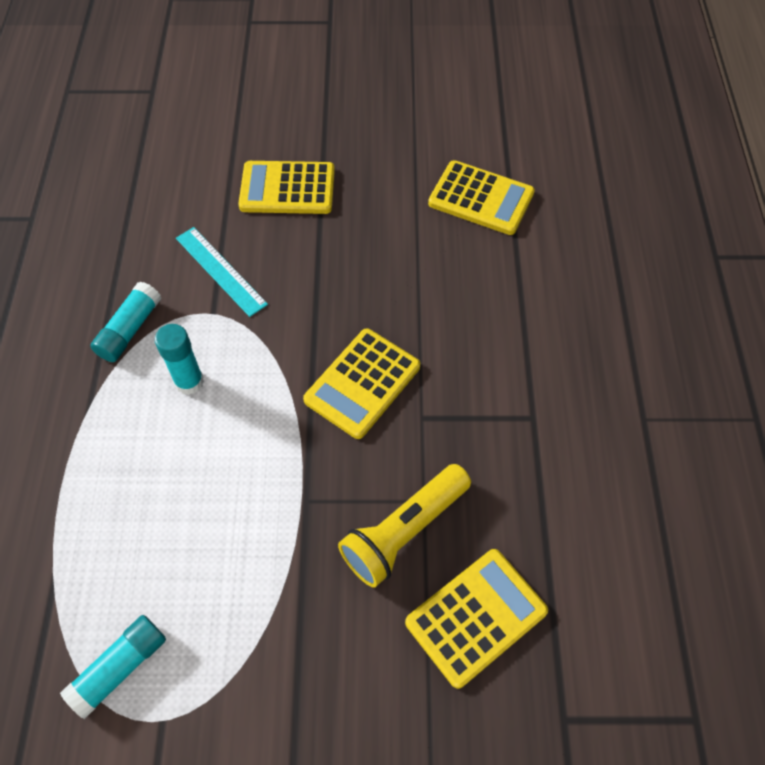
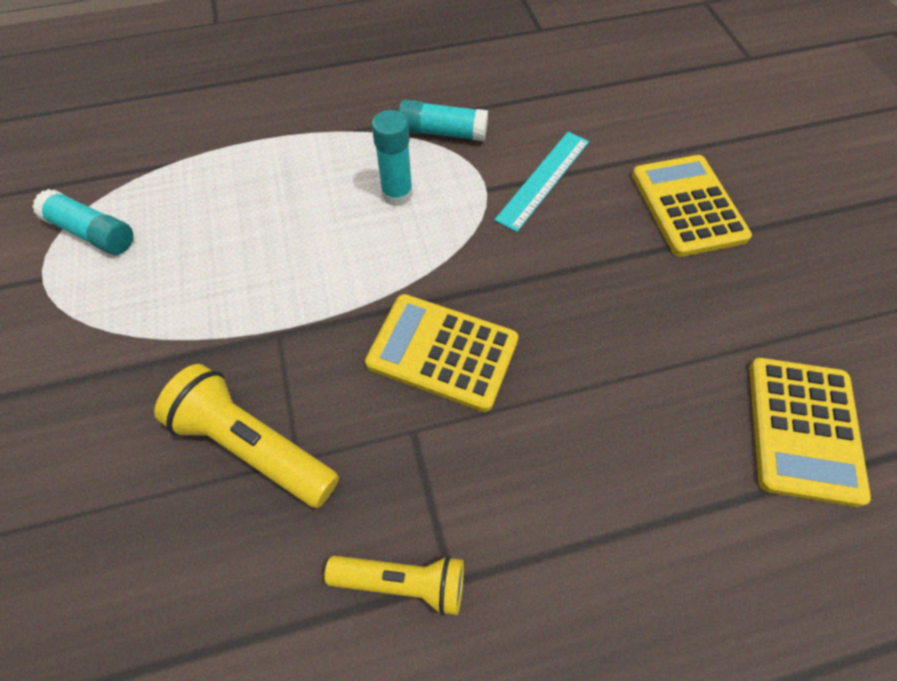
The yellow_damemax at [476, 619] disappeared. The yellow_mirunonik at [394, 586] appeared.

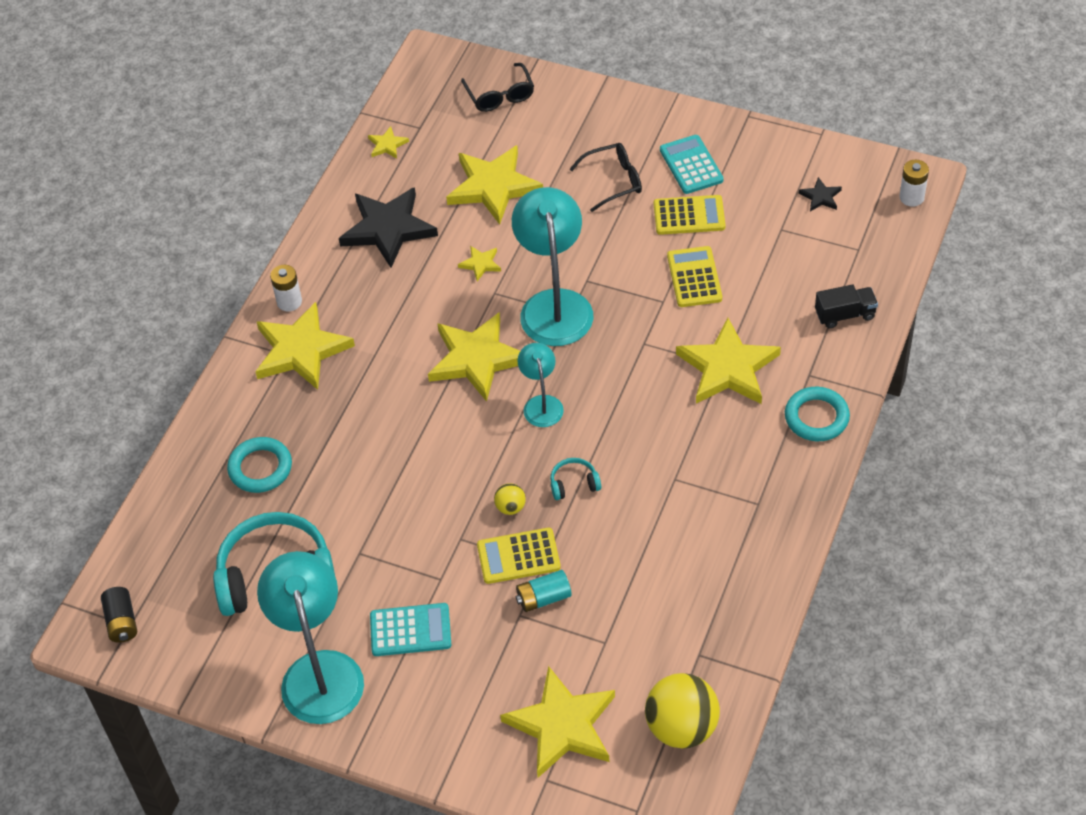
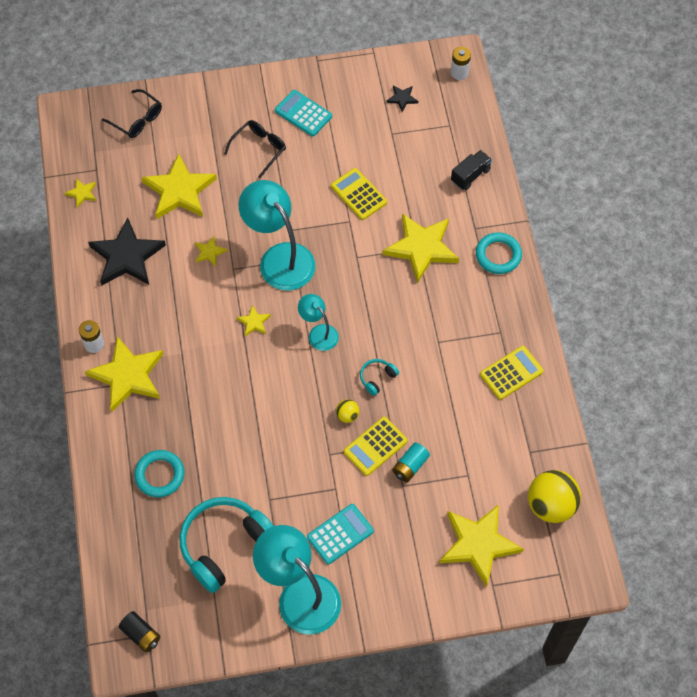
The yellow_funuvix at [474, 357] changed to 0.44 times the size. The yellow_damemax moved from [689, 215] to [512, 373].

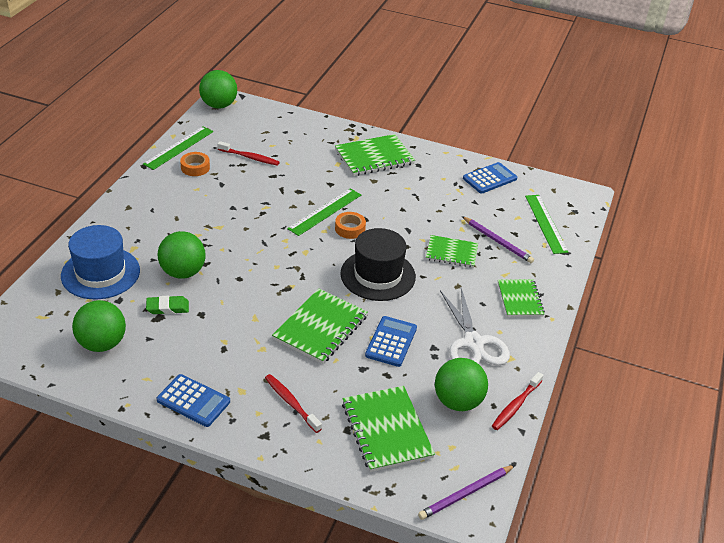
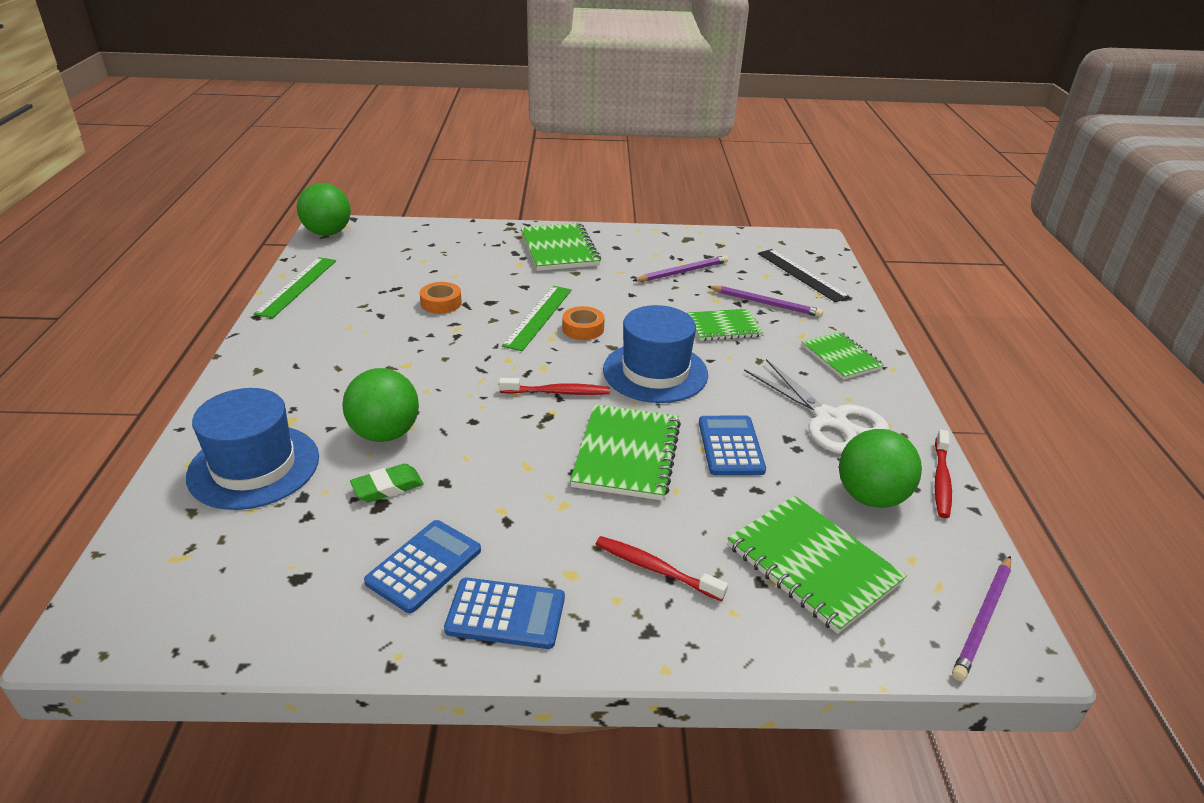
The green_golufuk at [99, 326] disappeared. The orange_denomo moved from [195, 164] to [441, 298]. The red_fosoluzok moved from [248, 153] to [554, 386]. The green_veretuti at [375, 155] turned 60 degrees counterclockwise. The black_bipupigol at [378, 264] became the blue_bipupigol at [655, 354]. The blue_damemax moved from [490, 177] to [422, 566]. The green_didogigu at [546, 224] became the black_didogigu at [804, 275]. The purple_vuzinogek at [680, 268] appeared.

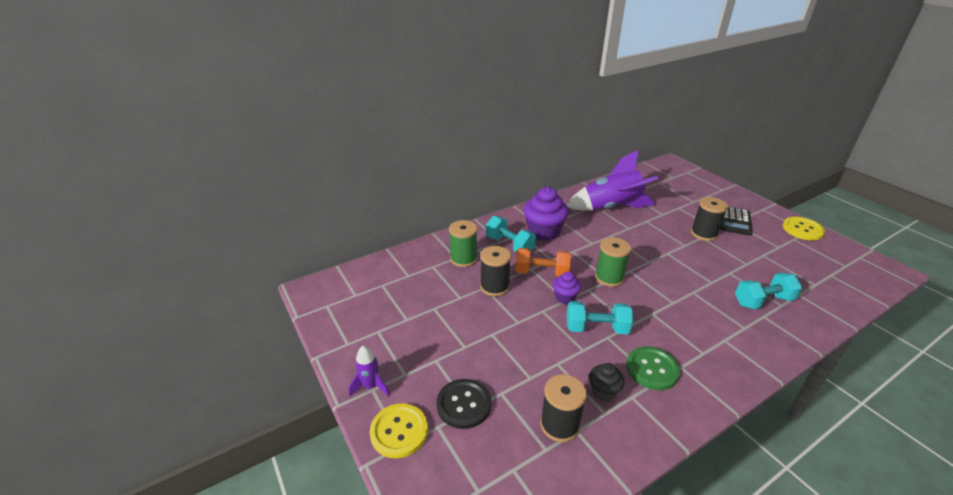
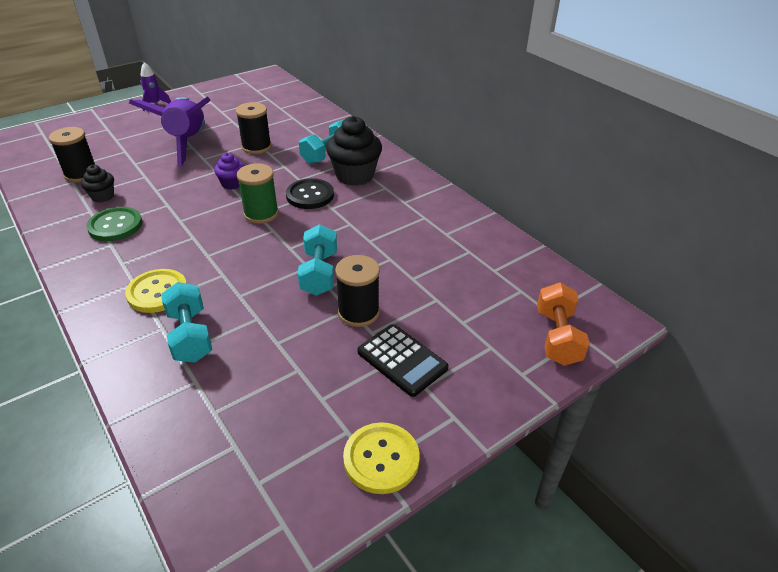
The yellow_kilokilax moved from [399, 430] to [156, 291]. The black_kilokilax moved from [464, 404] to [310, 193]. The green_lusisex at [463, 243] disappeared. The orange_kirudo moved from [543, 262] to [563, 324]. The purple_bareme at [546, 214] became the black_bareme at [354, 151]. The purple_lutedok moved from [612, 180] to [170, 132]. The turquoise_kirudo moved from [600, 317] to [317, 260]. The black_damemax at [736, 221] turned 150 degrees counterclockwise.

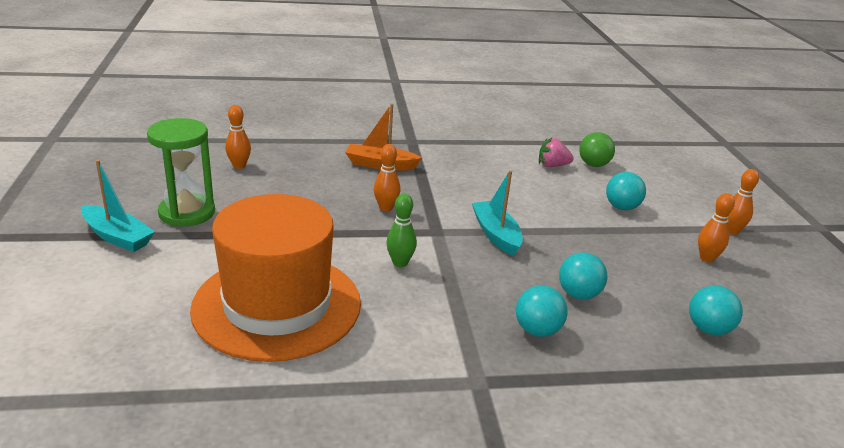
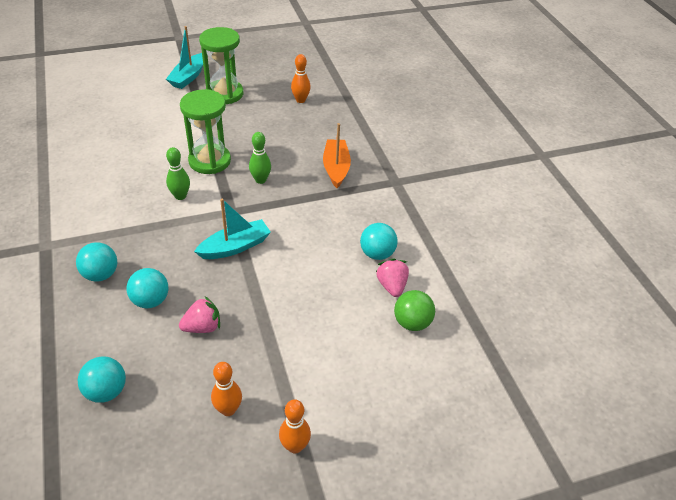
The orange_bipupigol at [275, 278] disappeared. The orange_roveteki at [387, 177] became the green_roveteki at [260, 158]. The turquoise_golufuk moved from [626, 191] to [379, 241]. The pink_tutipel at [199, 314] appeared. The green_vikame at [205, 131] appeared.

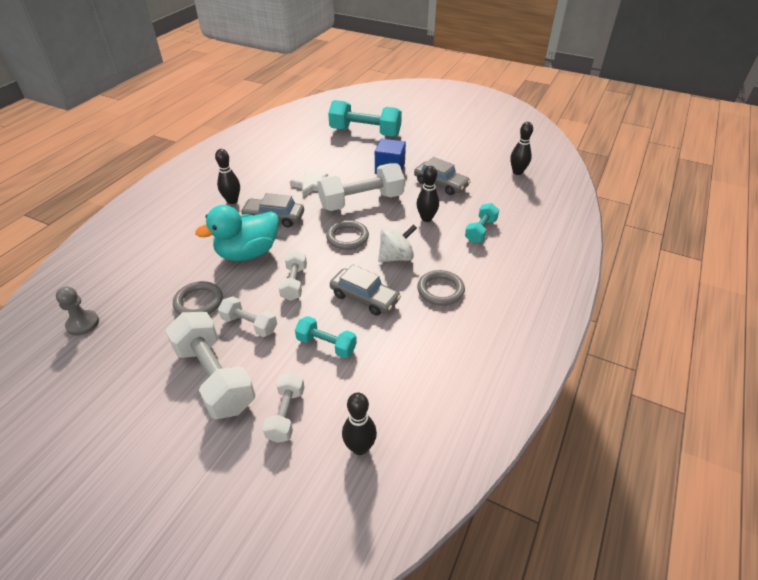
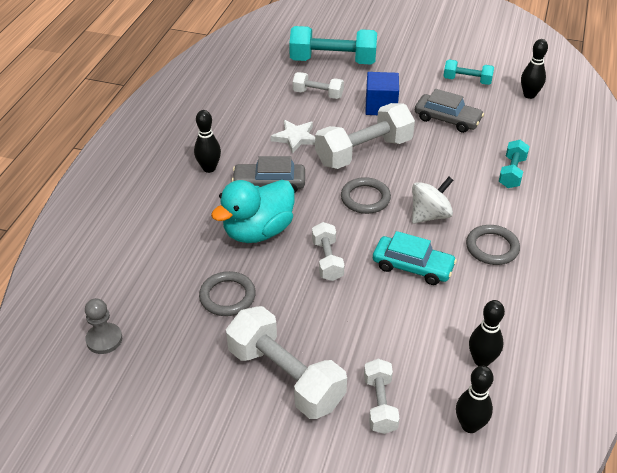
The white_kirudo moved from [247, 316] to [318, 85]. The turquoise_kirudo moved from [326, 337] to [468, 72]. The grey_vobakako at [365, 290] became the turquoise_vobakako at [415, 258]. The black_roveteki moved from [428, 194] to [487, 333].

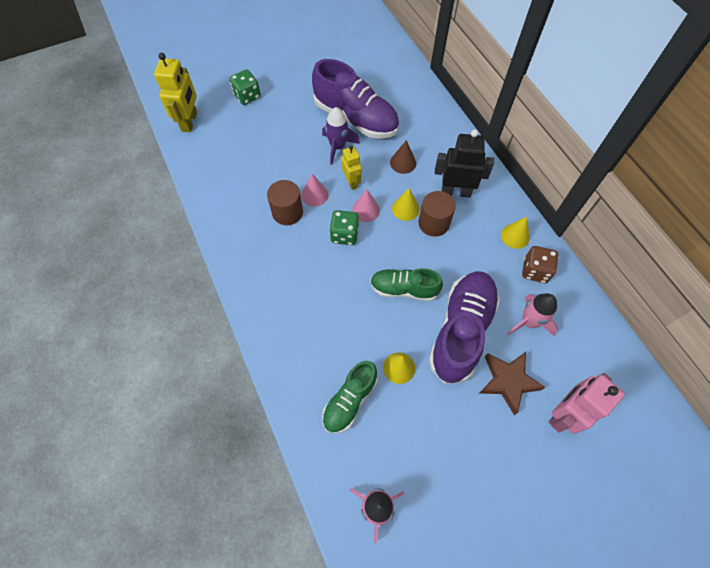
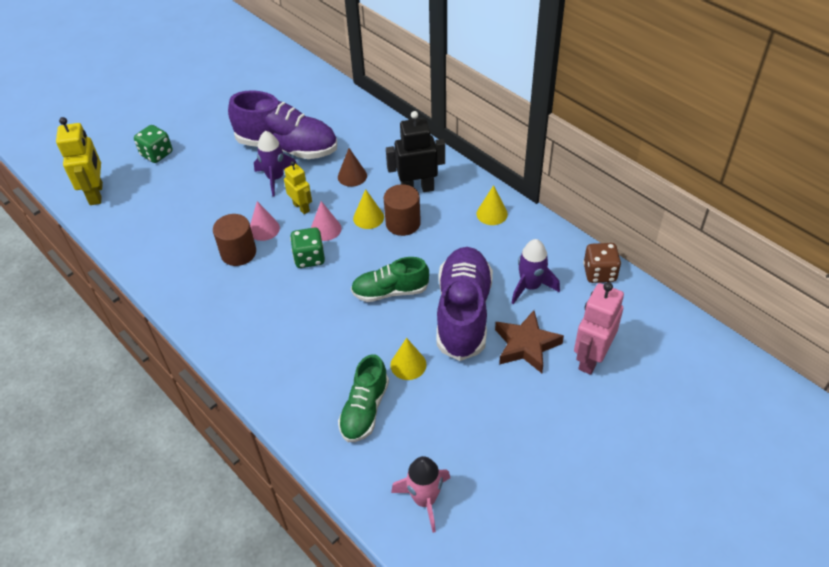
The pink_lutedok at [532, 314] became the purple_lutedok at [536, 271]. The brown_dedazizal moved from [540, 264] to [602, 263].

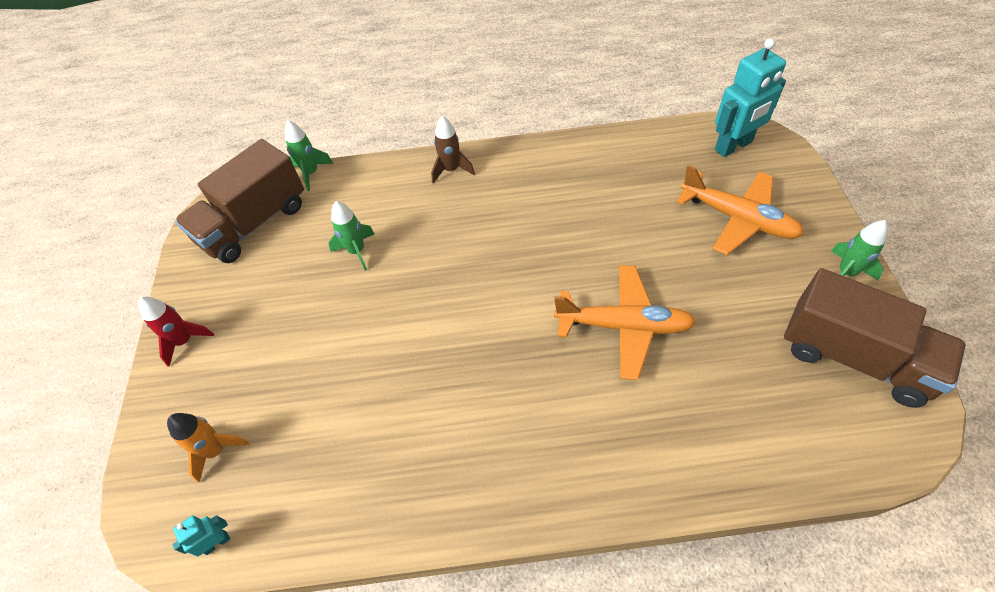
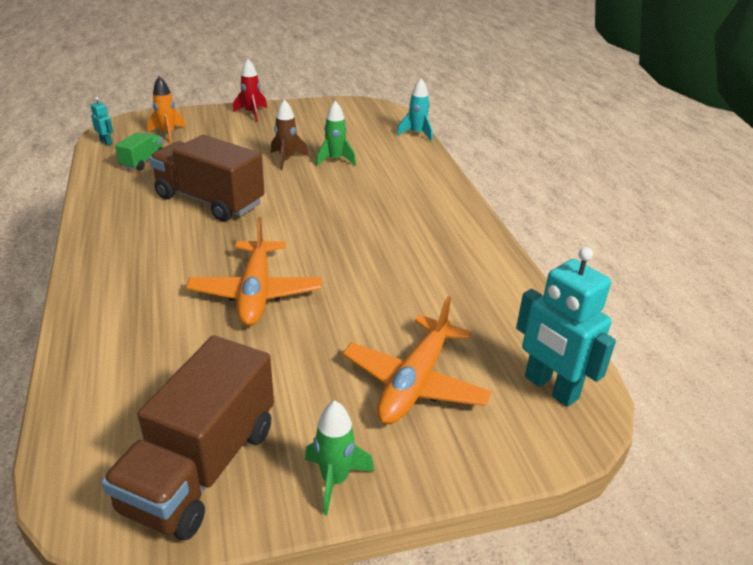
The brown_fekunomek moved from [239, 201] to [207, 178]. The green_lutedok at [309, 155] became the turquoise_lutedok at [415, 109]. The brown_lutedok moved from [453, 150] to [290, 134]. The green_fekunomek at [139, 151] appeared.

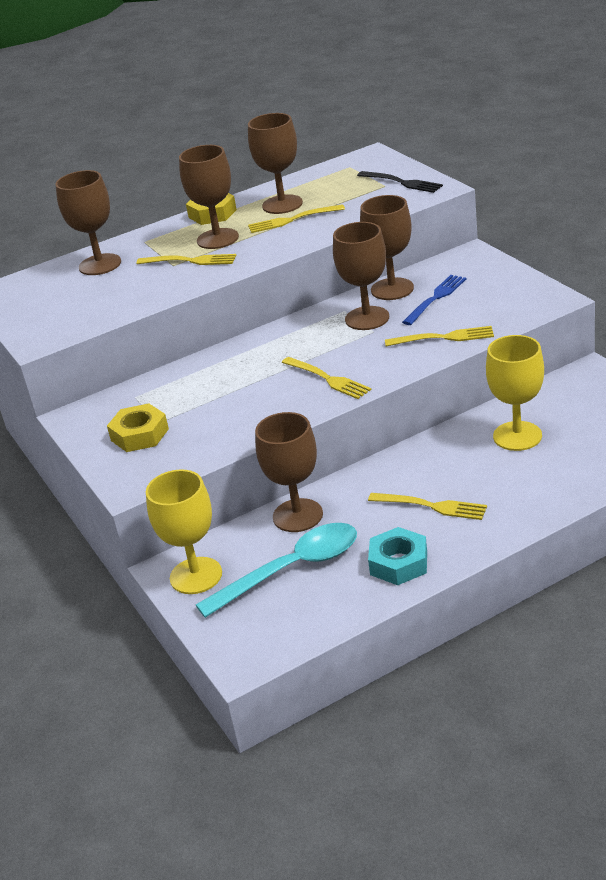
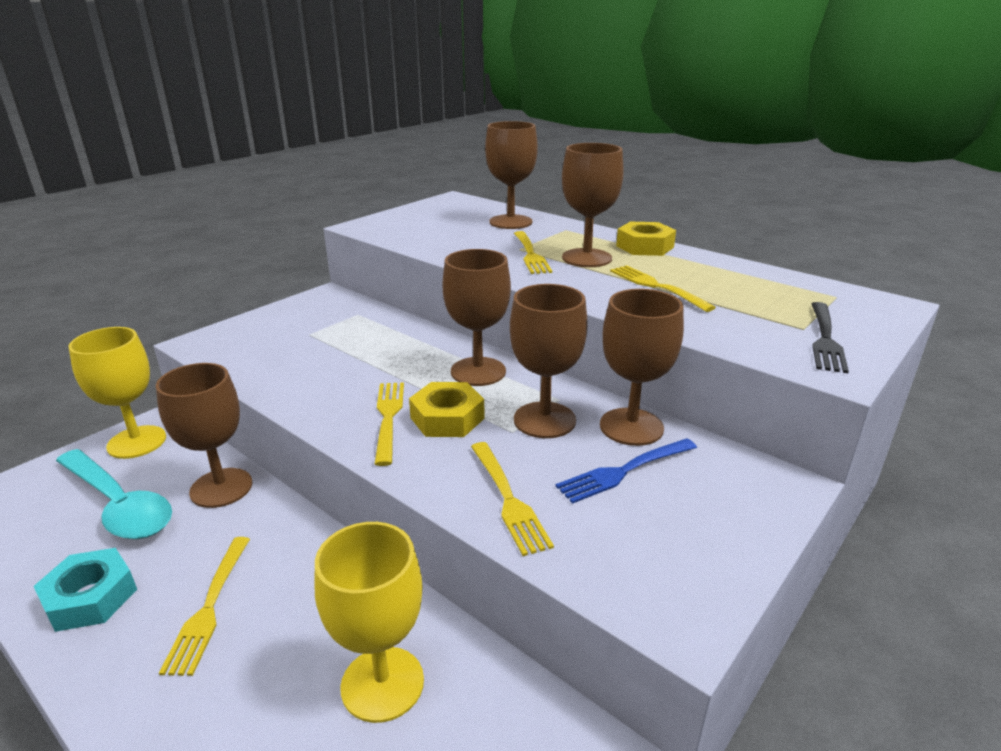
The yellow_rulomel moved from [138, 427] to [447, 409]. The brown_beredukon moved from [275, 163] to [477, 317]. The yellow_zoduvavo at [326, 378] turned 150 degrees clockwise. The blue_zoduvavo at [434, 300] turned 135 degrees clockwise.

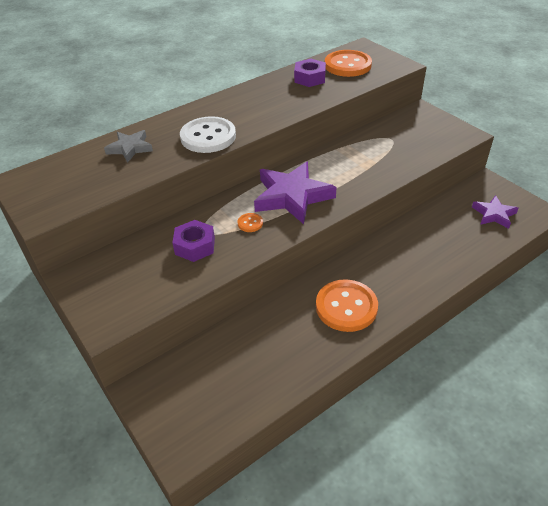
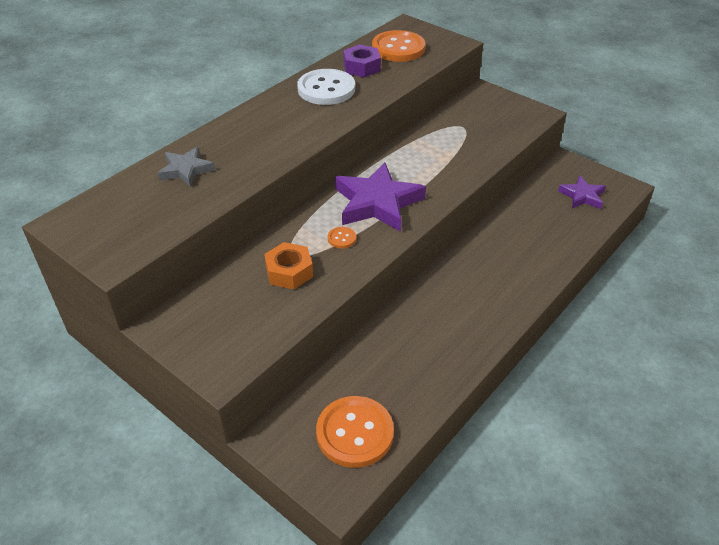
The purple_rulomel at [193, 241] became the orange_rulomel at [288, 265]. The white_kilokilax moved from [208, 134] to [326, 87]. The orange_kilokilax moved from [347, 305] to [355, 432].

